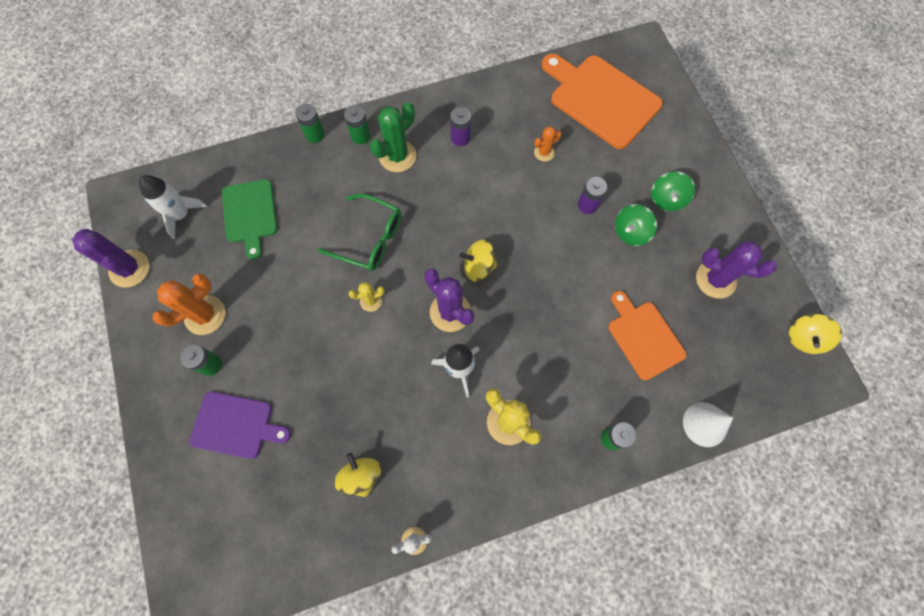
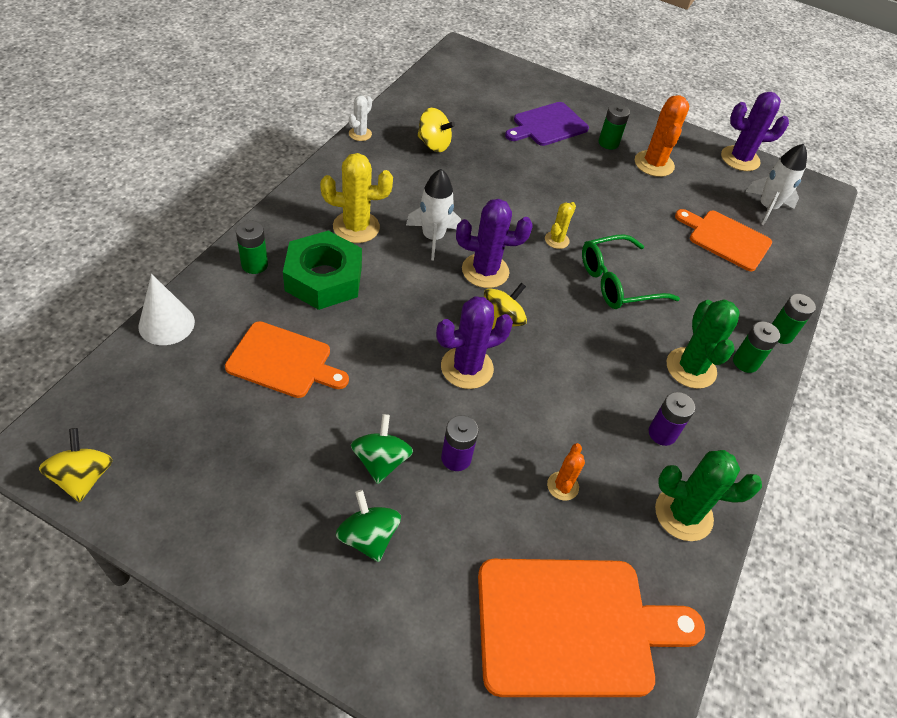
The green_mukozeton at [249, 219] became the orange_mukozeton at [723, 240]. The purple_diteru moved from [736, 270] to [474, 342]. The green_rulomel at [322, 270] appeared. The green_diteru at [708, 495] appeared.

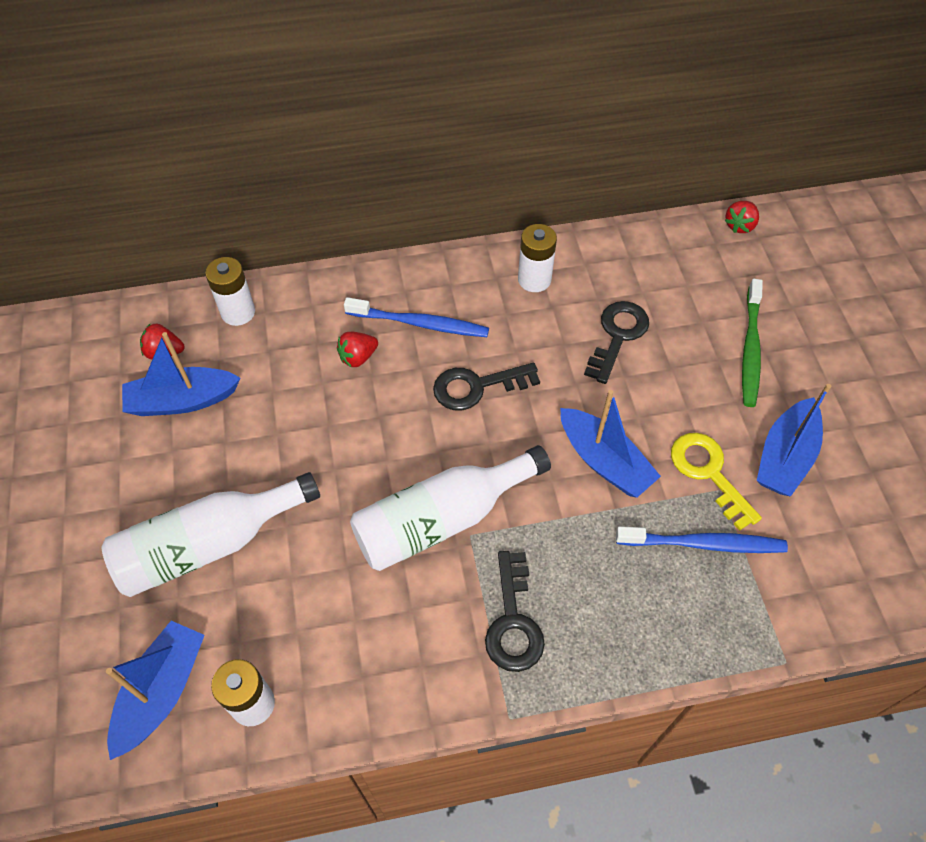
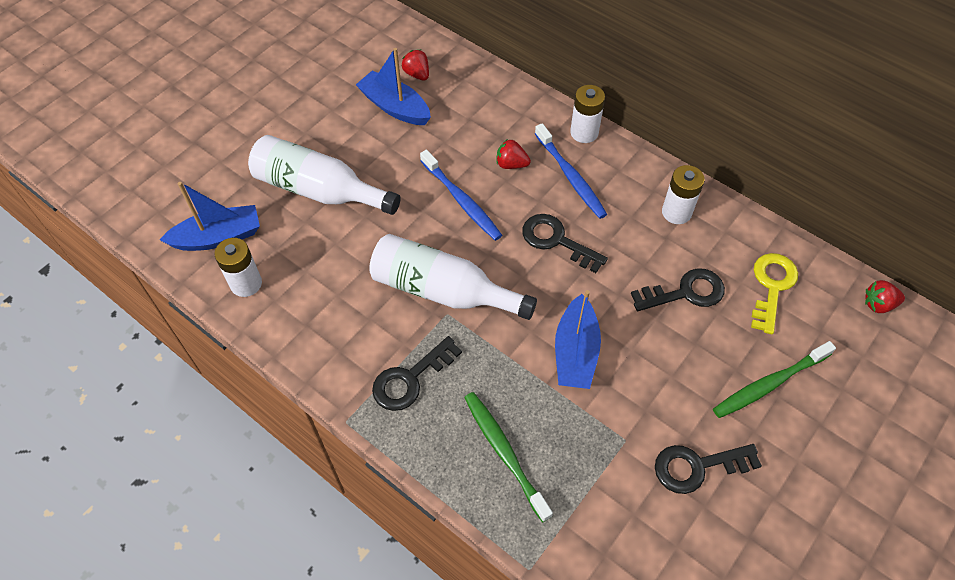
The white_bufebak moved from [230, 291] to [587, 114]. The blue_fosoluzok moved from [702, 539] to [461, 195]. The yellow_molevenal moved from [716, 482] to [774, 294]. The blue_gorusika at [794, 440] was replaced by the black_molevenal at [708, 469]. The green_fosoluzok at [508, 457] appeared.

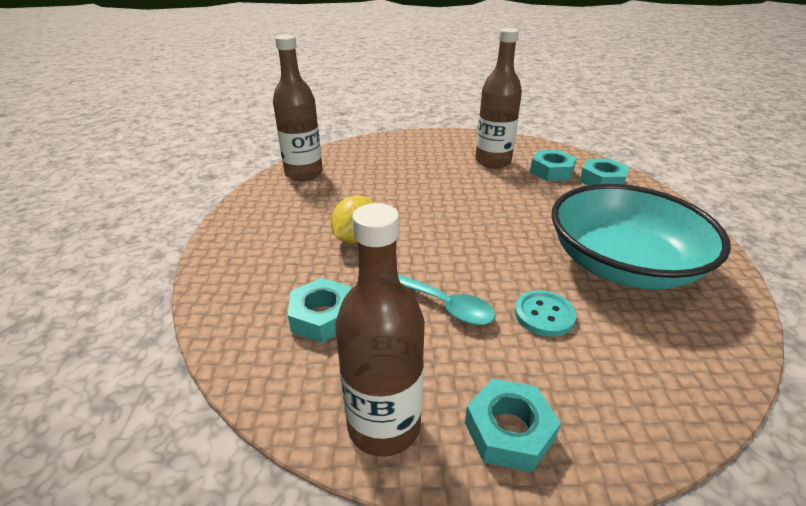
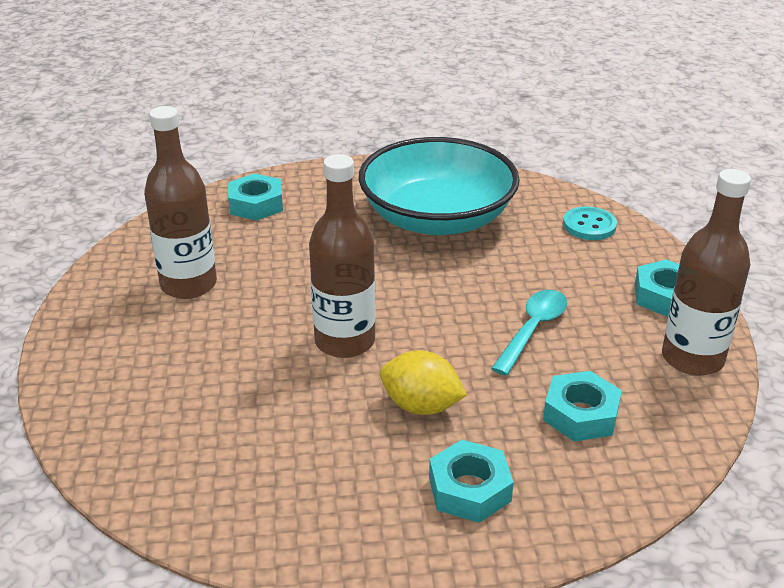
The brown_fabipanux moved from [298, 108] to [342, 256]. The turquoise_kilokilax moved from [545, 313] to [590, 223]. The turquoise_rulomel moved from [553, 165] to [471, 481].

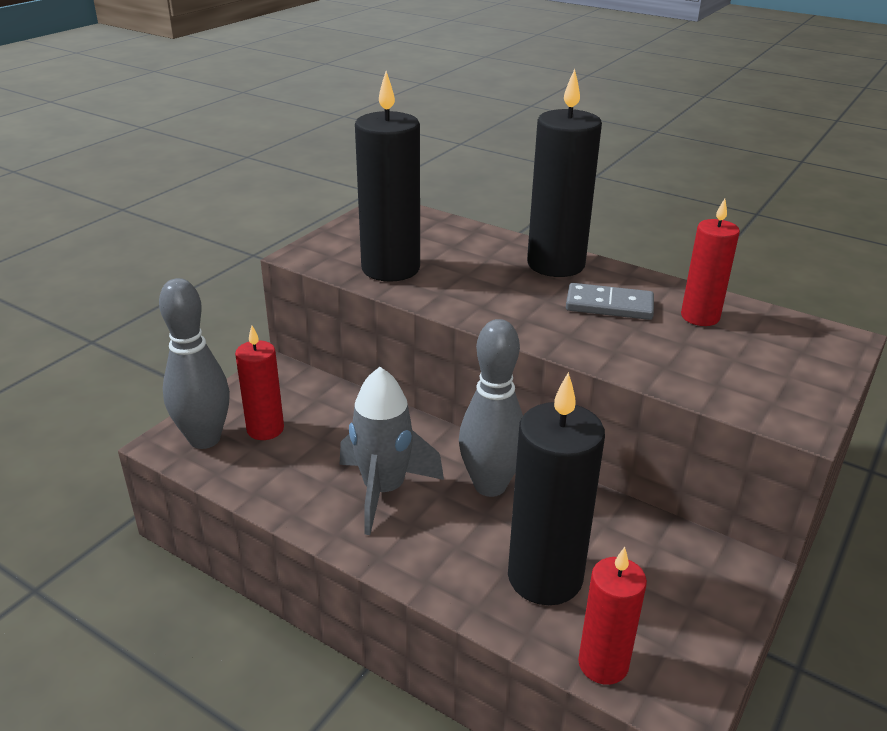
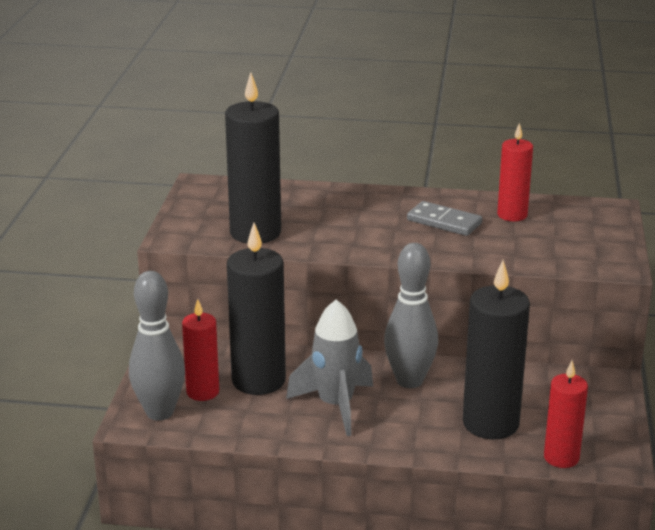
The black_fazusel moved from [564, 173] to [256, 309]. The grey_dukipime at [610, 301] turned 45 degrees clockwise.

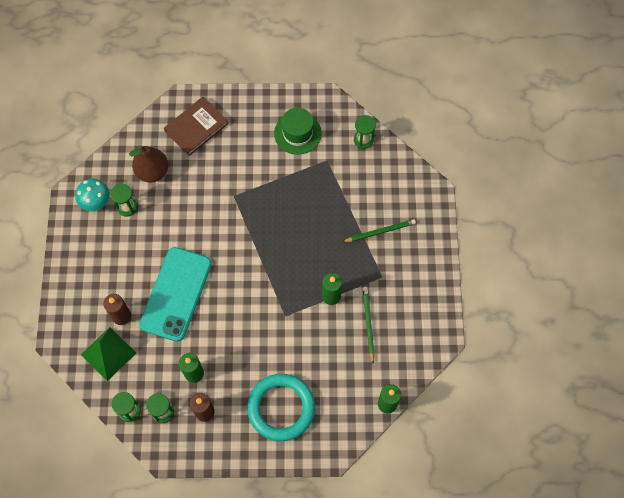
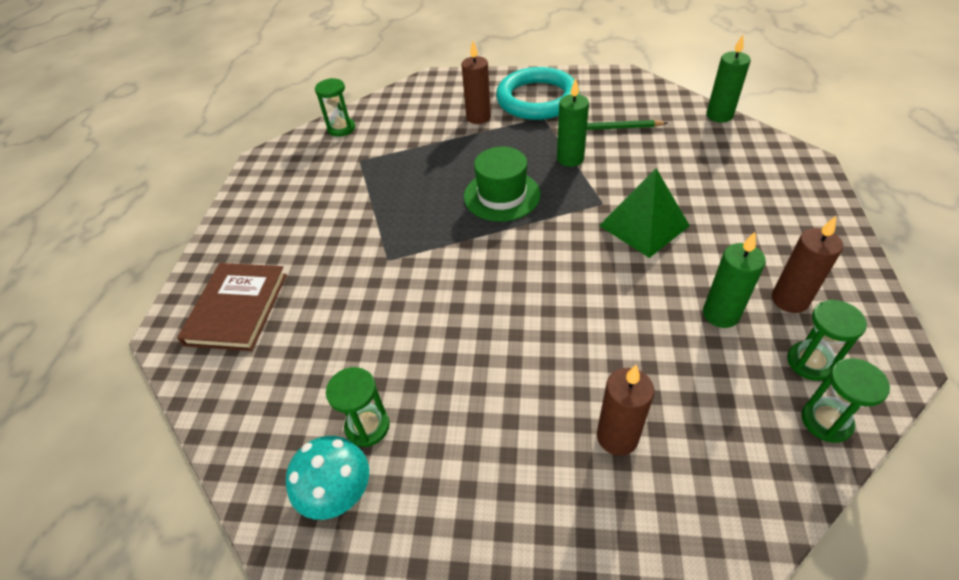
The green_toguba moved from [108, 354] to [644, 213]. The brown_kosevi at [148, 164] disappeared. The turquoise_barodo at [175, 294] disappeared. The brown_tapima at [196, 126] turned 45 degrees clockwise. The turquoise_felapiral moved from [281, 407] to [538, 93]. The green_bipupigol moved from [298, 131] to [502, 184]. The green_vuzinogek at [379, 230] was replaced by the brown_fazusel at [476, 82].

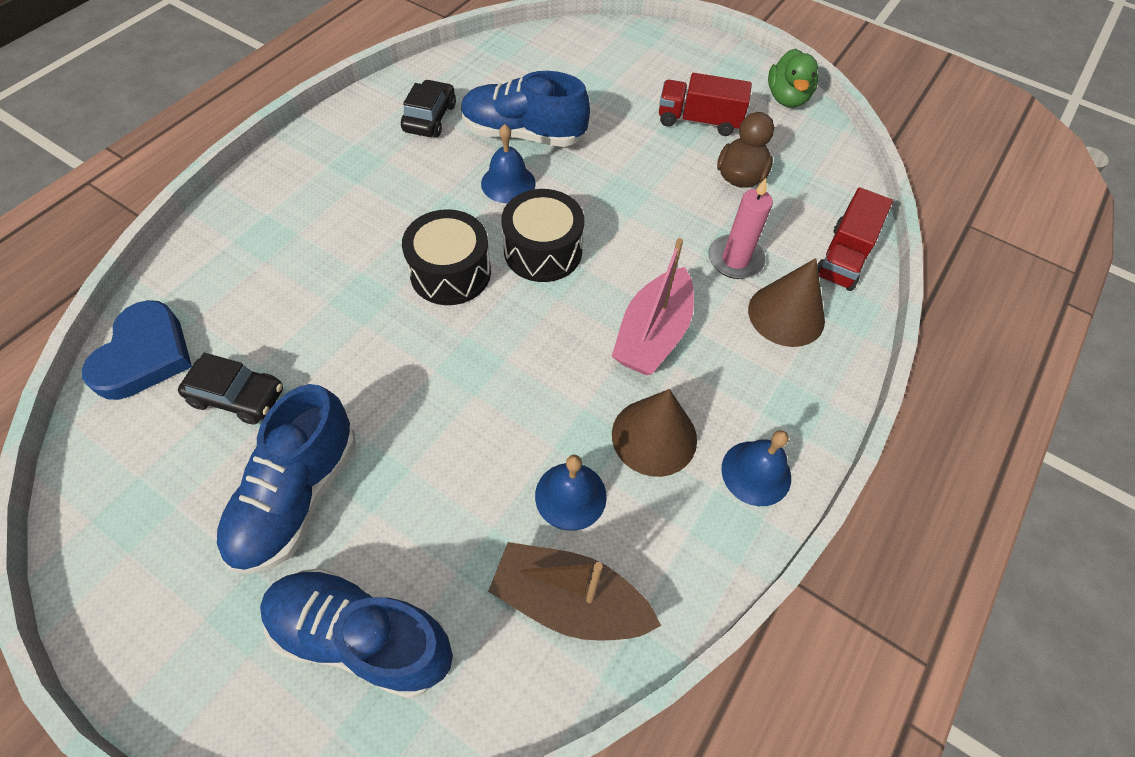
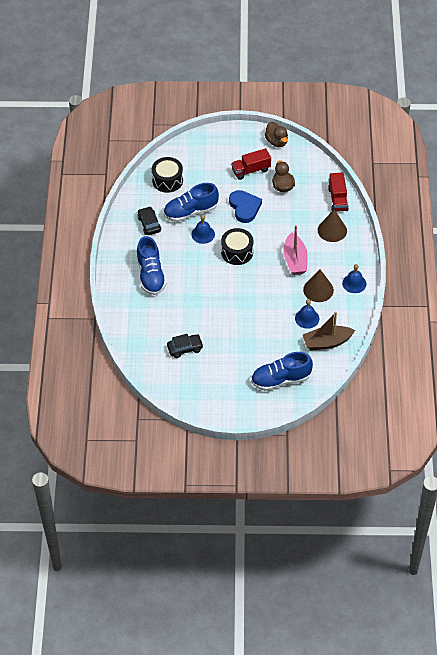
The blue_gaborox moved from [137, 350] to [245, 206]. The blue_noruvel moved from [286, 479] to [151, 265]. The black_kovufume moved from [446, 257] to [167, 175]. The pink_fazusel at [740, 228] disappeared. The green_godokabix at [793, 78] became the brown_godokabix at [276, 134].

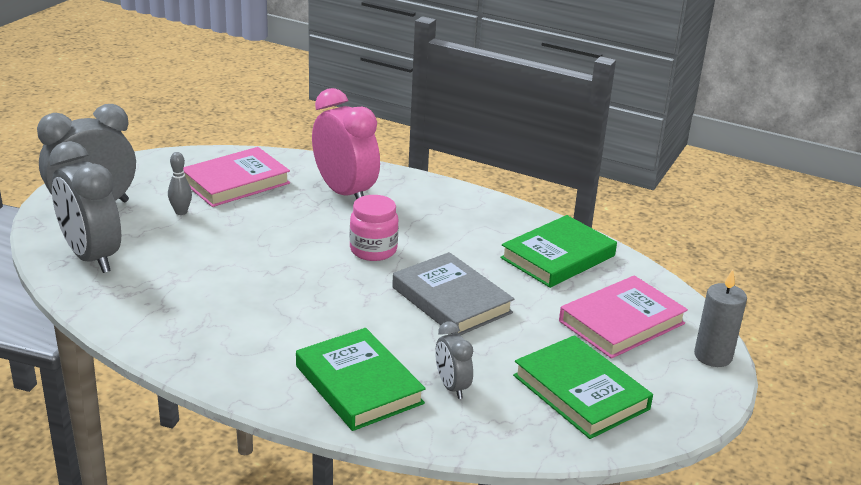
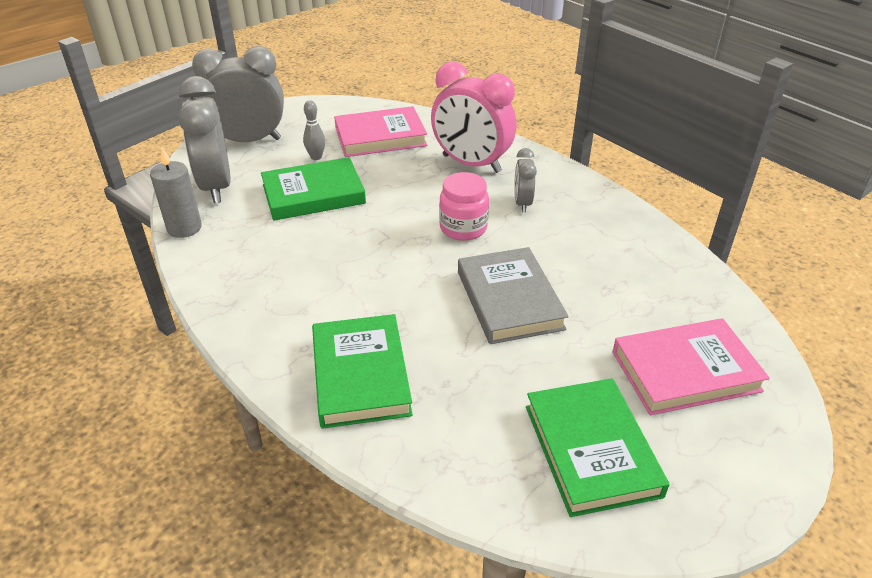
The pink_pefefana at [346, 144] turned 135 degrees clockwise. The grey_pefefana moved from [454, 360] to [525, 180]. The green_tapima moved from [558, 251] to [313, 189]. The grey_fazusel moved from [720, 318] to [176, 193].

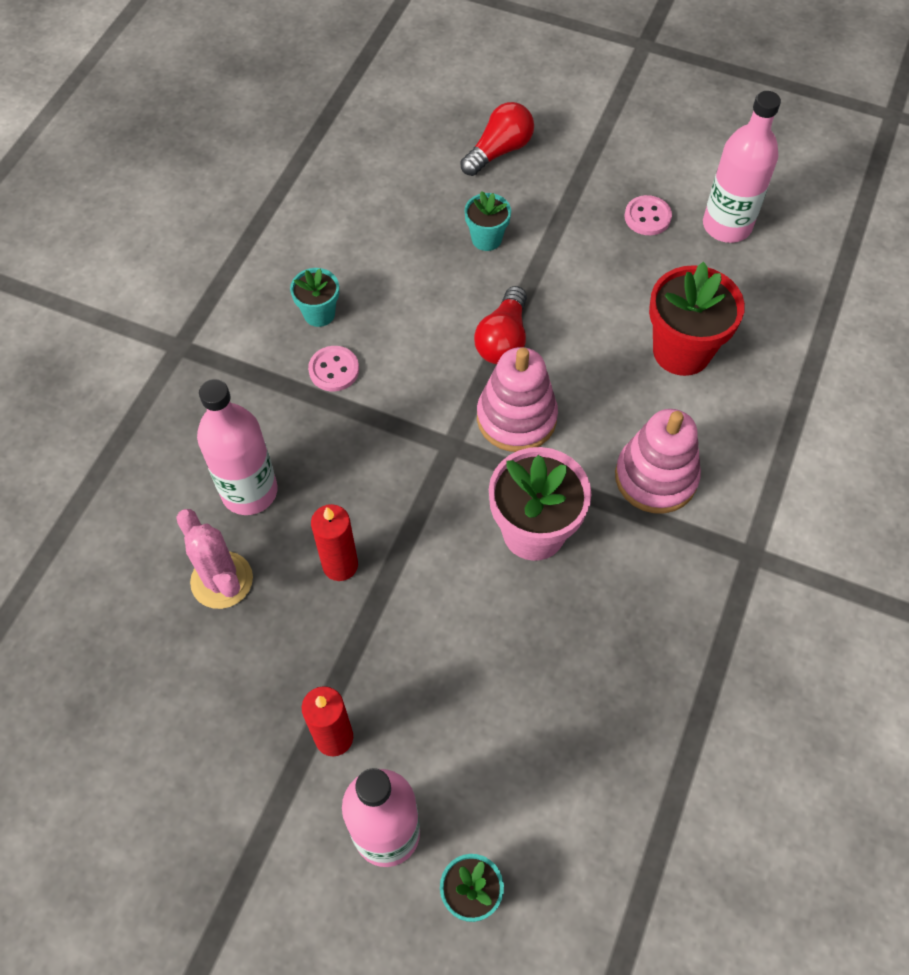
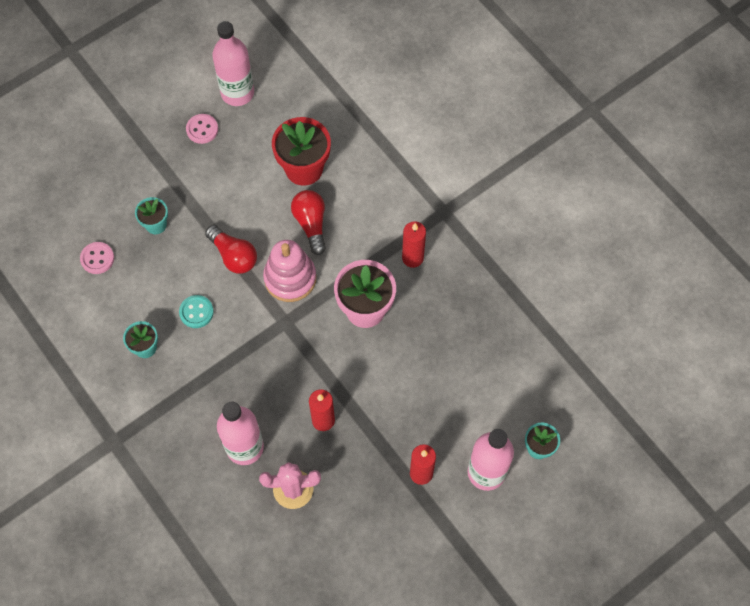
The pink_kilokilax moved from [333, 368] to [97, 258]. The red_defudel moved from [497, 139] to [308, 222]. The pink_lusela at [658, 461] disappeared. The turquoise_kilokilax at [196, 311] appeared. The red_fazusel at [414, 244] appeared.

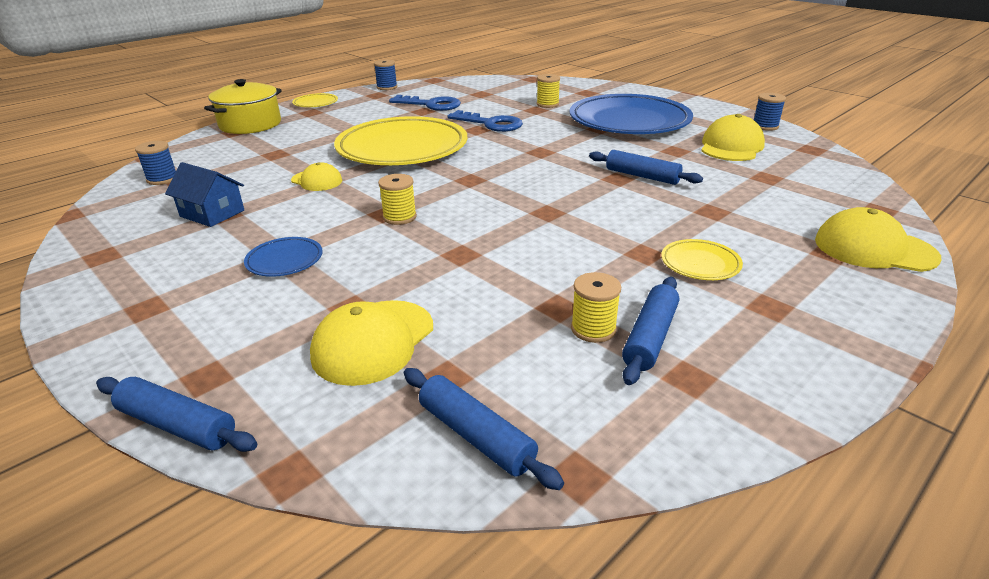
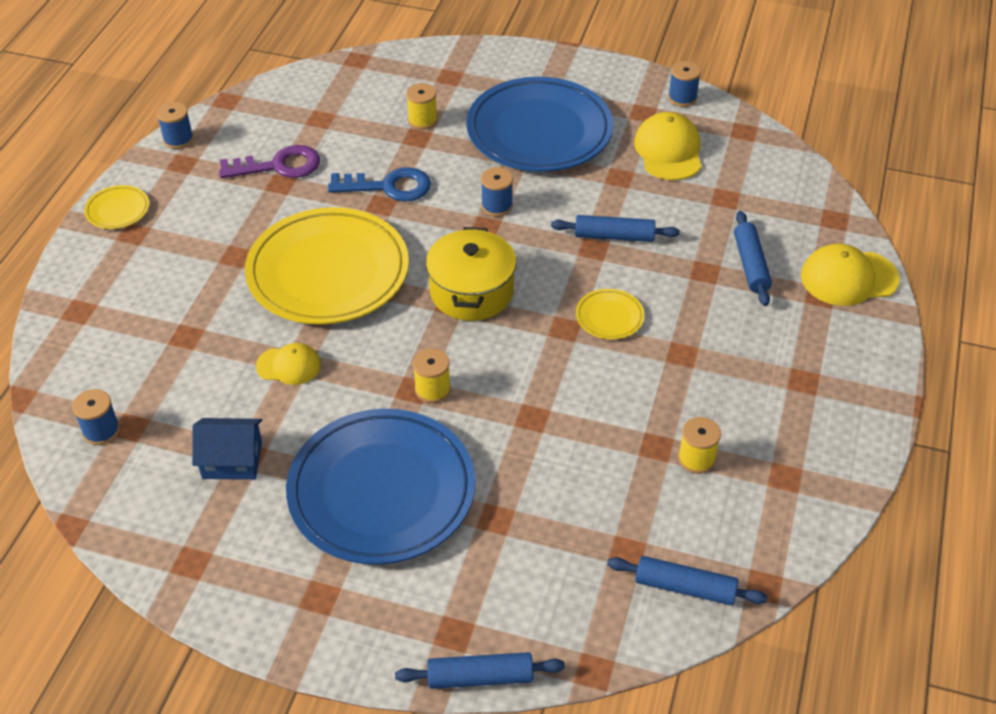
The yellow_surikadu moved from [243, 106] to [471, 274]. The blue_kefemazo at [283, 257] changed to 2.44 times the size. The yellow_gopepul at [371, 343] disappeared. The blue_molevenal at [425, 103] became the purple_molevenal at [269, 161]. The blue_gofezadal moved from [650, 331] to [753, 258]. The yellow_kefemazo moved from [702, 259] to [610, 314]. The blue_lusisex at [497, 191] appeared.

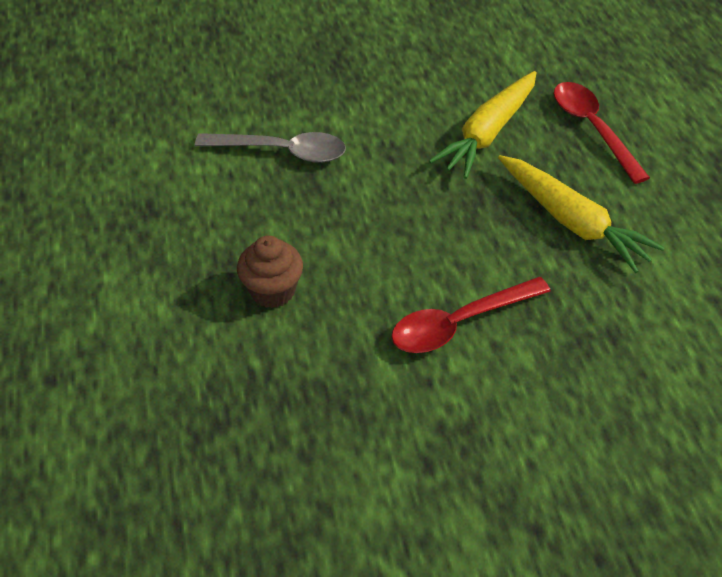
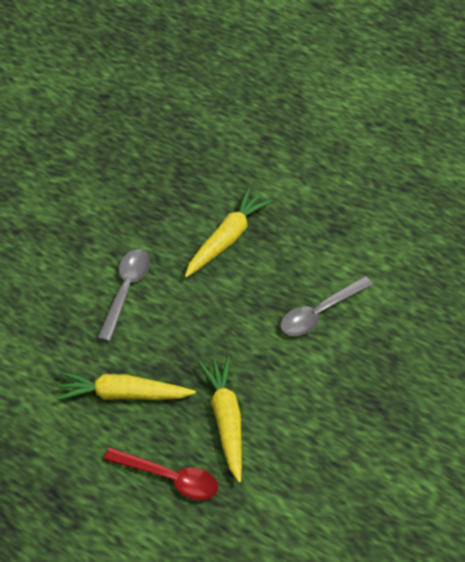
The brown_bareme at [270, 272] was replaced by the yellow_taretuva at [228, 232]. The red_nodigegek at [471, 315] became the grey_nodigegek at [124, 295].

